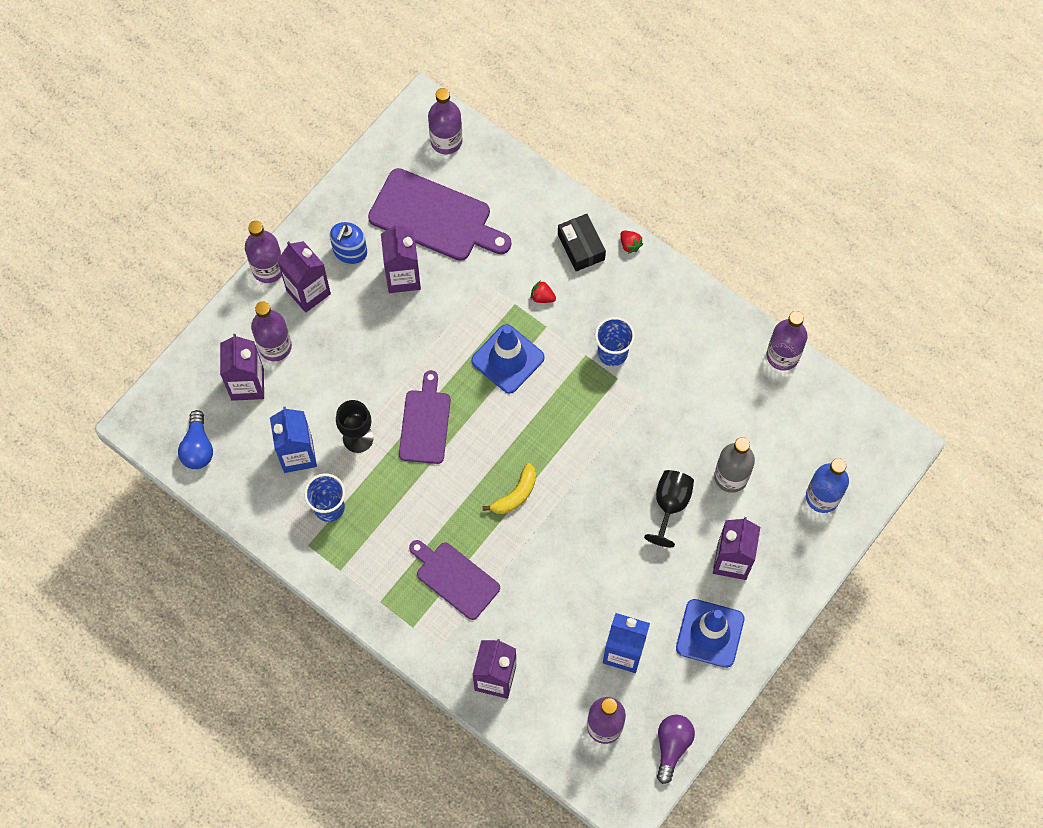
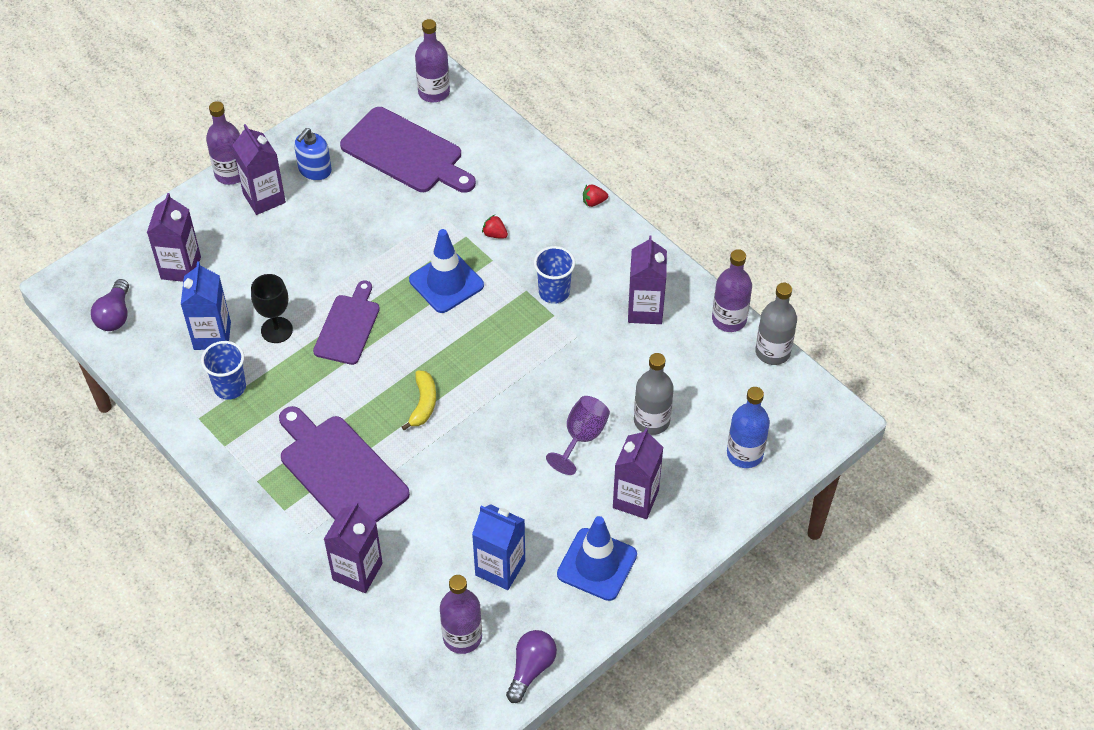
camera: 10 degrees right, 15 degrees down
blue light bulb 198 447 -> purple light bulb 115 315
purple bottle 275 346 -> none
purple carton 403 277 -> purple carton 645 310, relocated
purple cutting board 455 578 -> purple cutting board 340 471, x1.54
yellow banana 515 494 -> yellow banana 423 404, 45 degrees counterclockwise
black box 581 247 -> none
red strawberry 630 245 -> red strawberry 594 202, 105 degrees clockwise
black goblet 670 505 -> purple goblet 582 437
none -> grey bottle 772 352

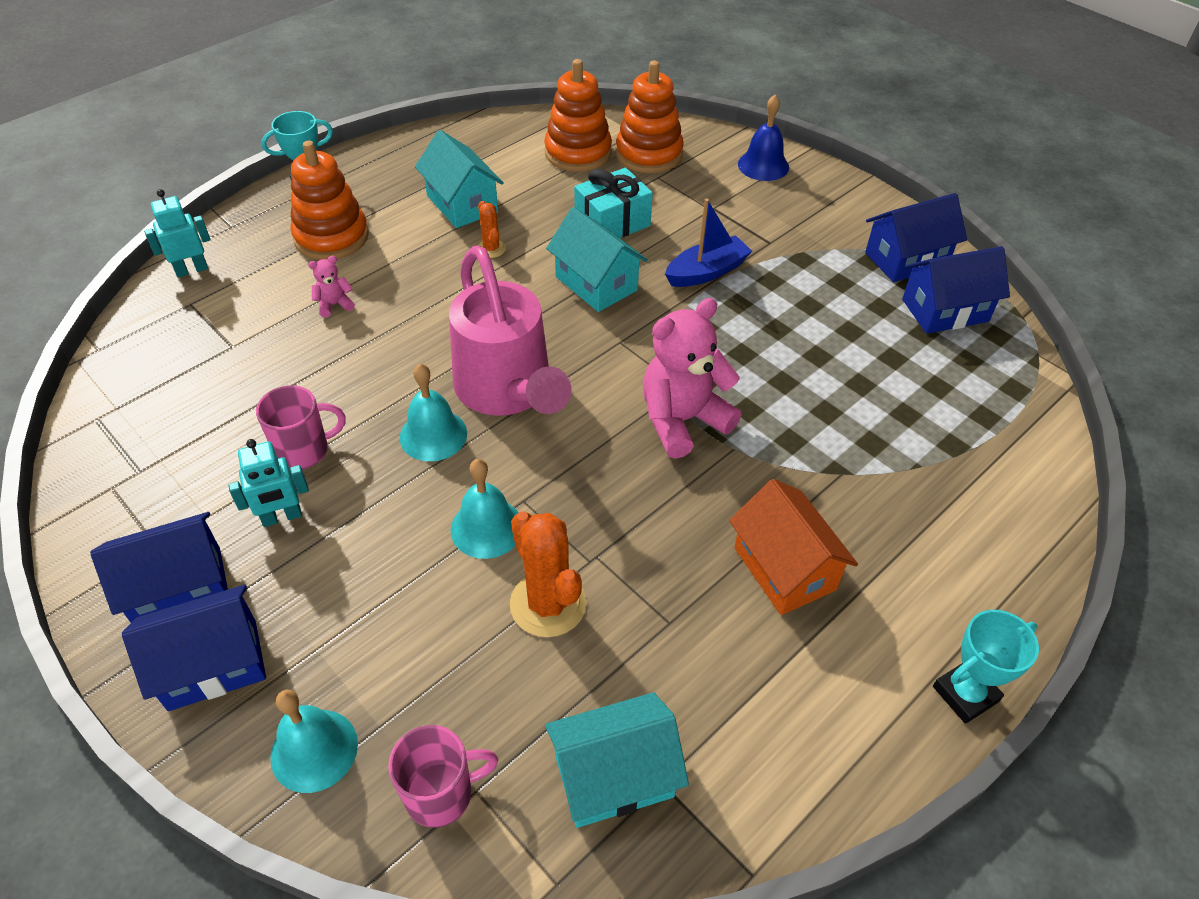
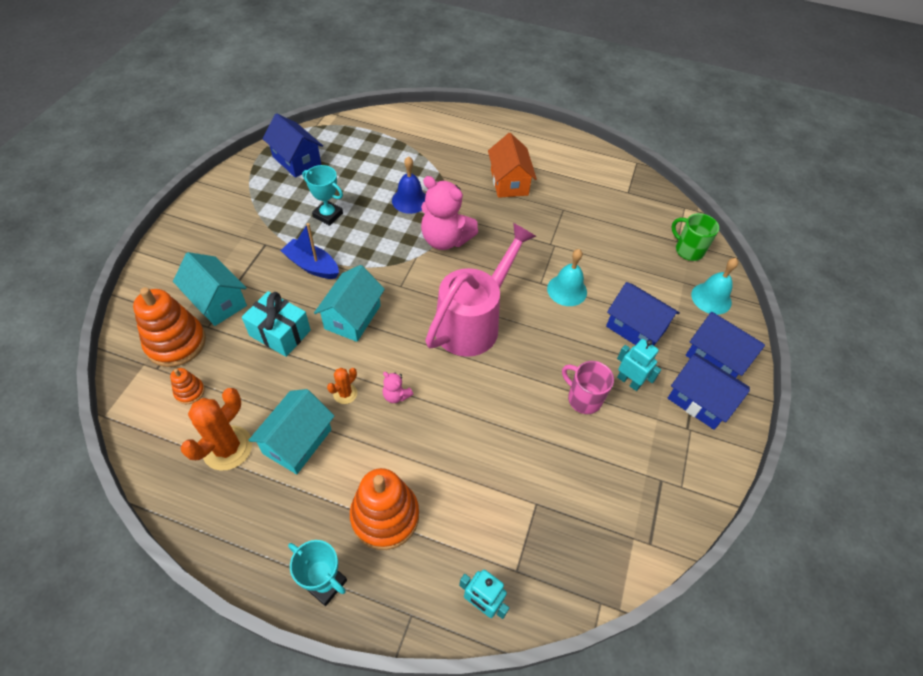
camera: 120 degrees left, 5 degrees up
pink teddy bear 334 305 -> pink teddy bear 396 395, relocated
pink mug 441 794 -> green mug 688 250
turquoise bell 433 435 -> none
orange cactus 548 604 -> orange cactus 227 448, relocated
orange stacking toy 578 153 -> orange stacking toy 189 392, x0.47
turquoise house 614 776 -> turquoise house 217 301, relocated
orange house 784 568 -> orange house 509 182, 45 degrees counterclockwise
blue bell 763 165 -> blue bell 410 200, relocated
blue house 906 259 -> blue house 635 328, relocated
turquoise trophy 965 694 -> turquoise trophy 328 215, relocated

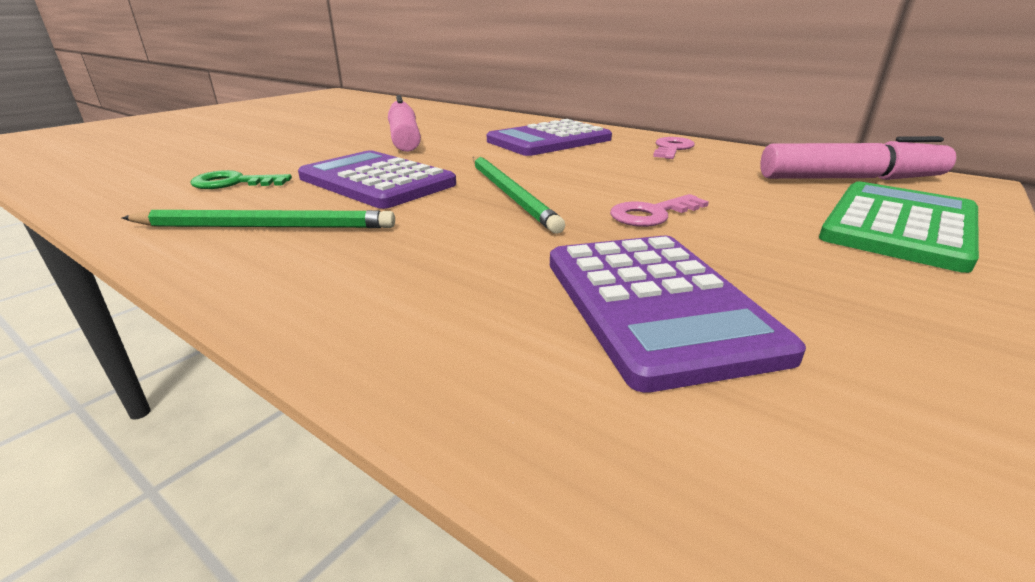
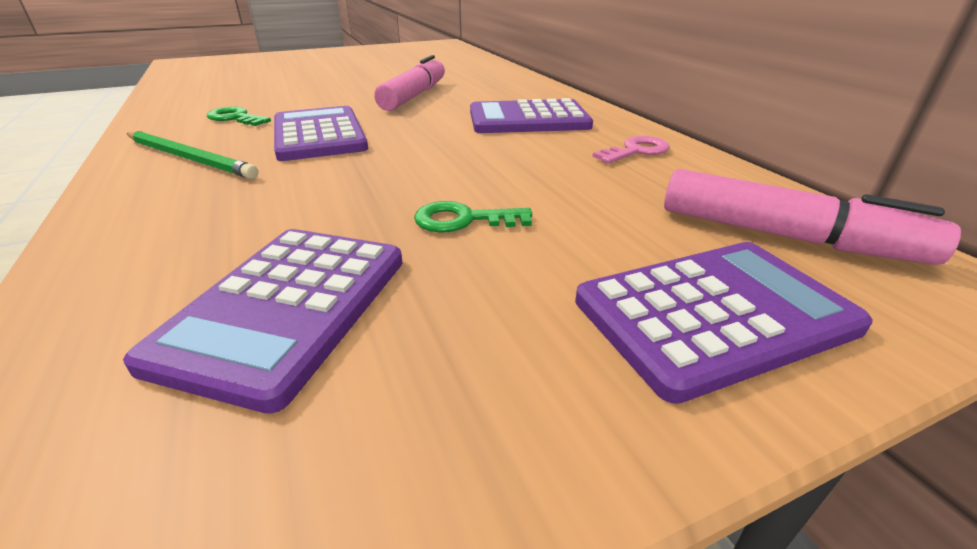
camera: 30 degrees right, 5 degrees up
green pencil 510 194 -> none
pink key 652 214 -> green key 464 220
green calculator 899 226 -> purple calculator 713 314

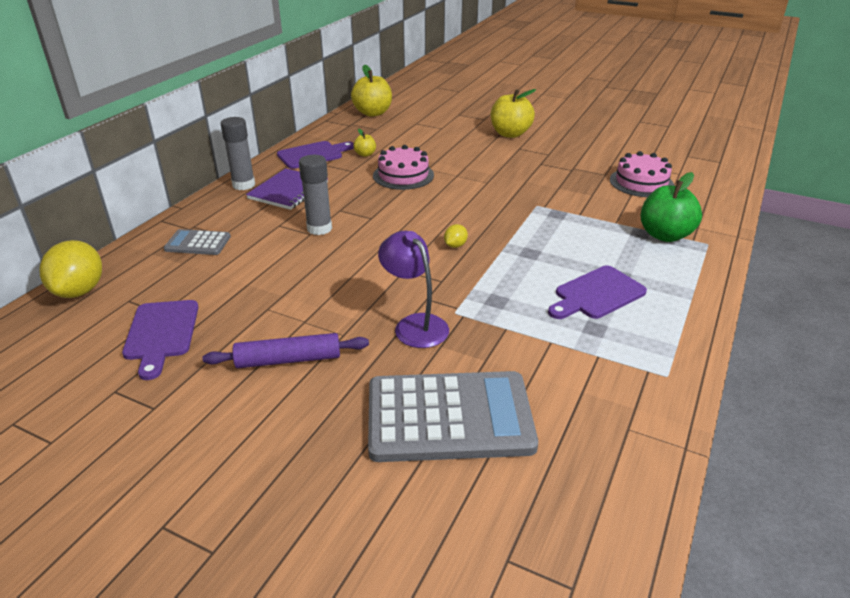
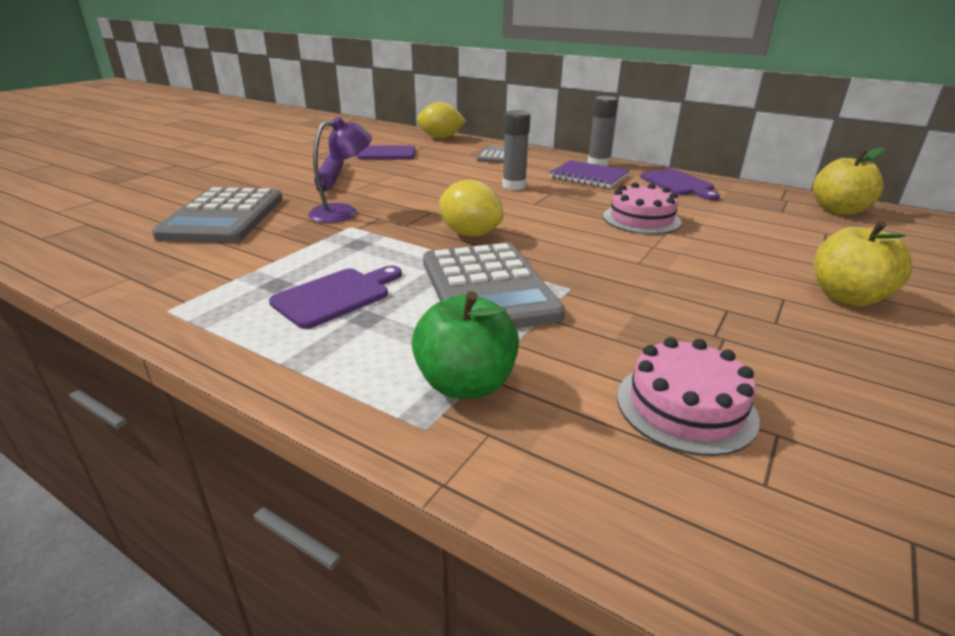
camera: 95 degrees right, 5 degrees down
yellow apple 365 154 -> none
yellow lemon 455 245 -> yellow lemon 470 234, x2.14
purple cutting board 597 294 -> purple cutting board 336 296, 75 degrees clockwise
none -> grey calculator 487 288

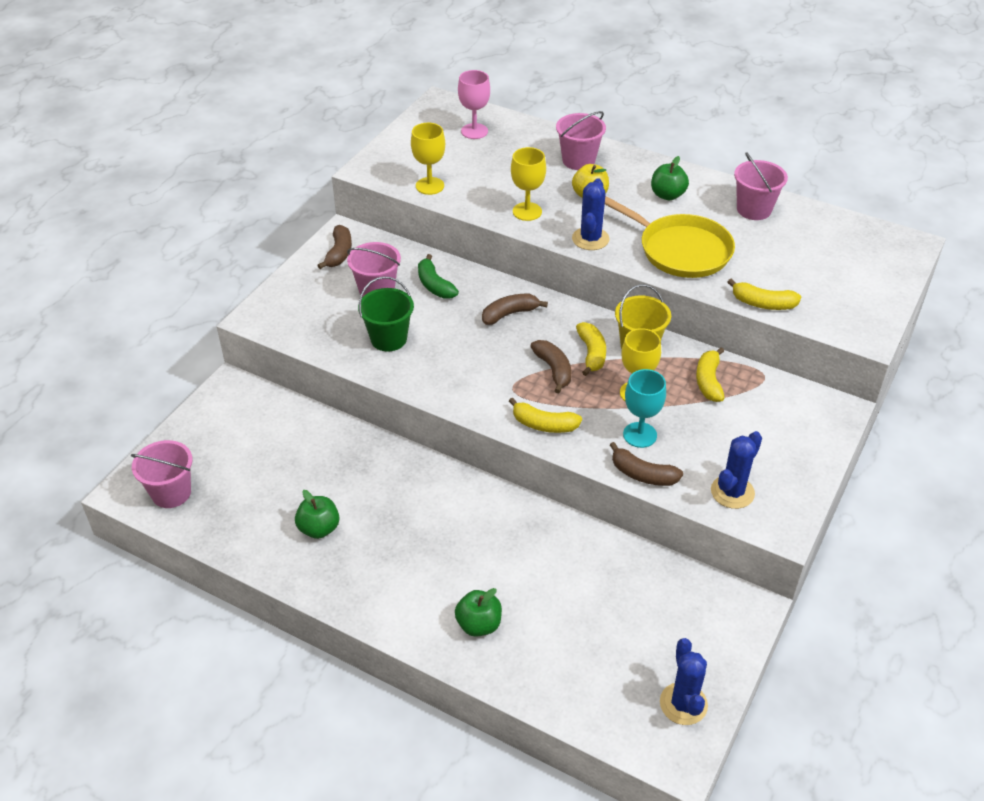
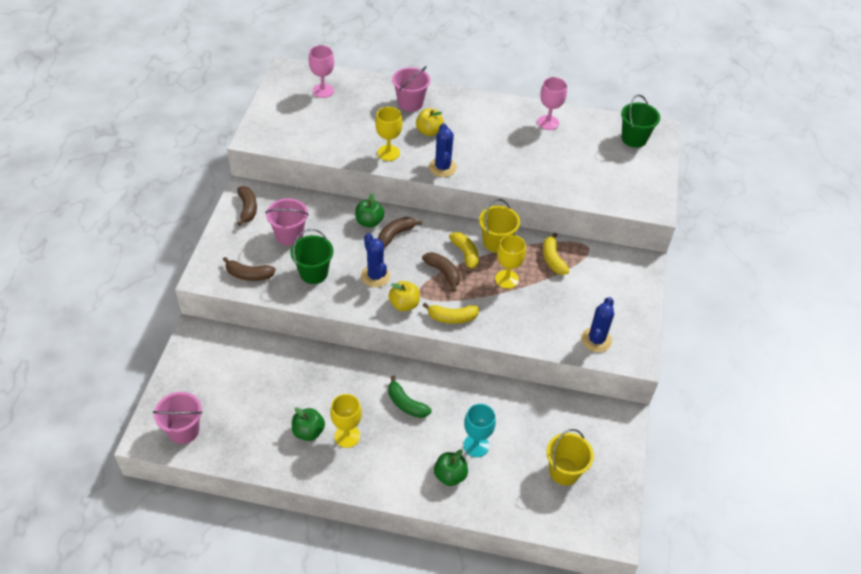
camera: 20 degrees left, 5 degrees up
yellow goblet 430 186 -> yellow goblet 347 436, relocated
green banana 434 285 -> green banana 406 404, relocated
yellow pan 681 250 -> none
brown banana 642 474 -> brown banana 249 275, relocated
turquoise goblet 640 435 -> turquoise goblet 476 445, relocated
green apple 667 195 -> green apple 369 222, relocated
blue cactus 683 704 -> blue cactus 375 276, relocated
yellow banana 763 303 -> none
pink bucket 754 209 -> pink goblet 548 122
none -> yellow apple 404 304
none -> yellow bucket 564 471
none -> green bucket 634 138

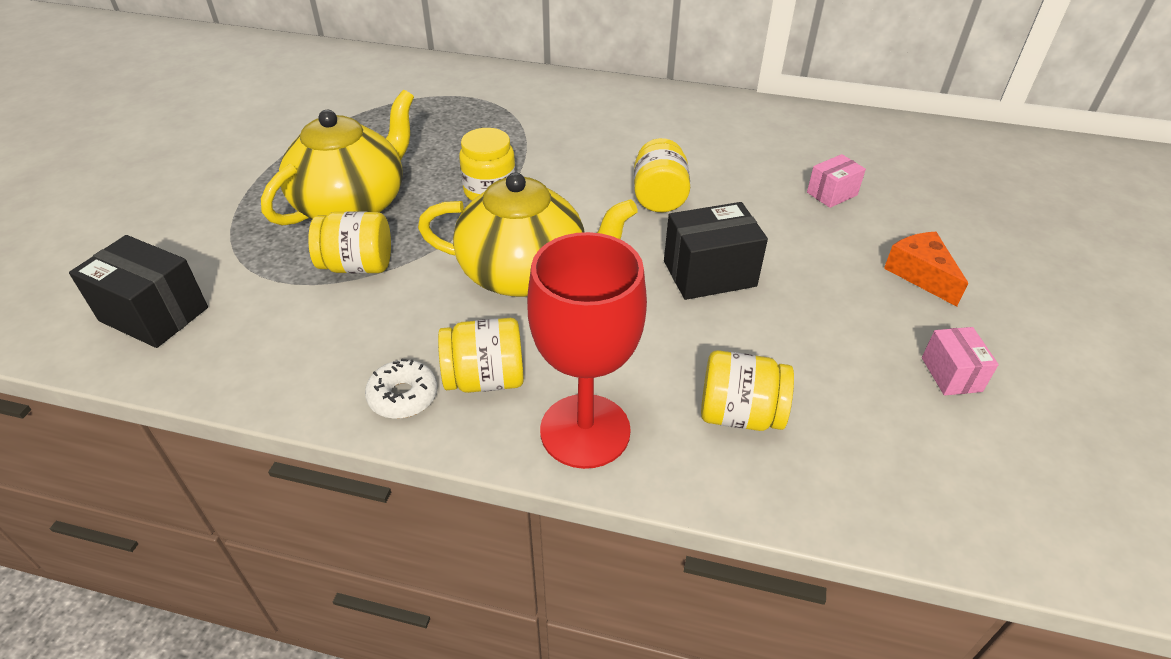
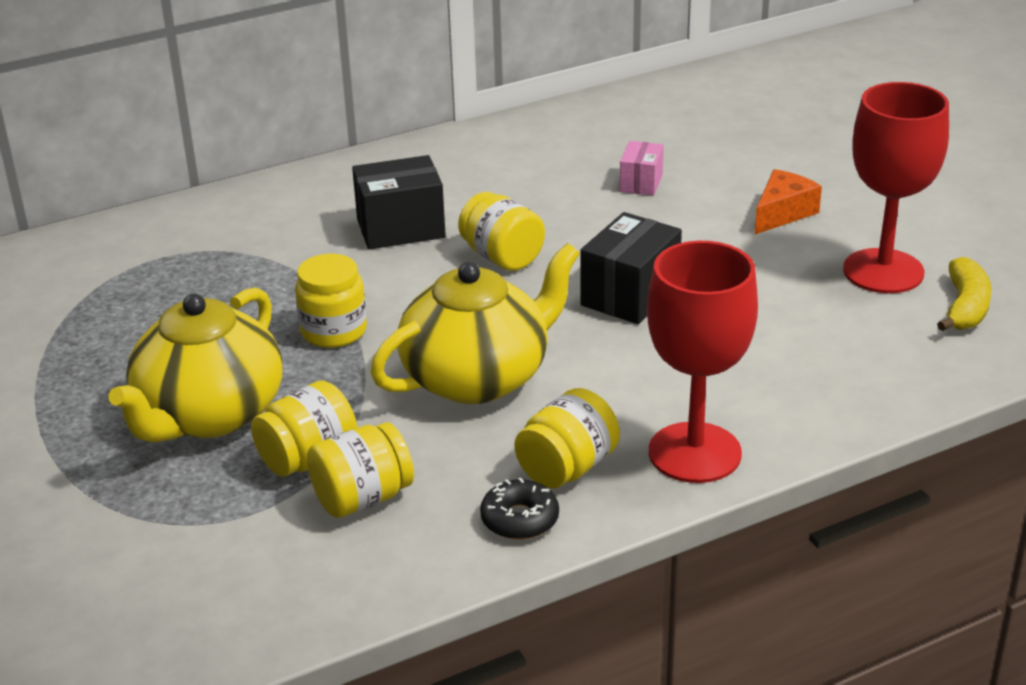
camera: 40 degrees left, 10 degrees down
black box 154 314 -> black box 401 228, relocated
yellow teapot 353 205 -> yellow teapot 209 415, 150 degrees counterclockwise
white donut 403 396 -> black donut 520 519
yellow jar 739 414 -> yellow jar 362 498, relocated
orange cheese 920 274 -> orange cheese 782 213, 105 degrees clockwise
pink box 951 374 -> red goblet 883 271
none -> yellow banana 965 307

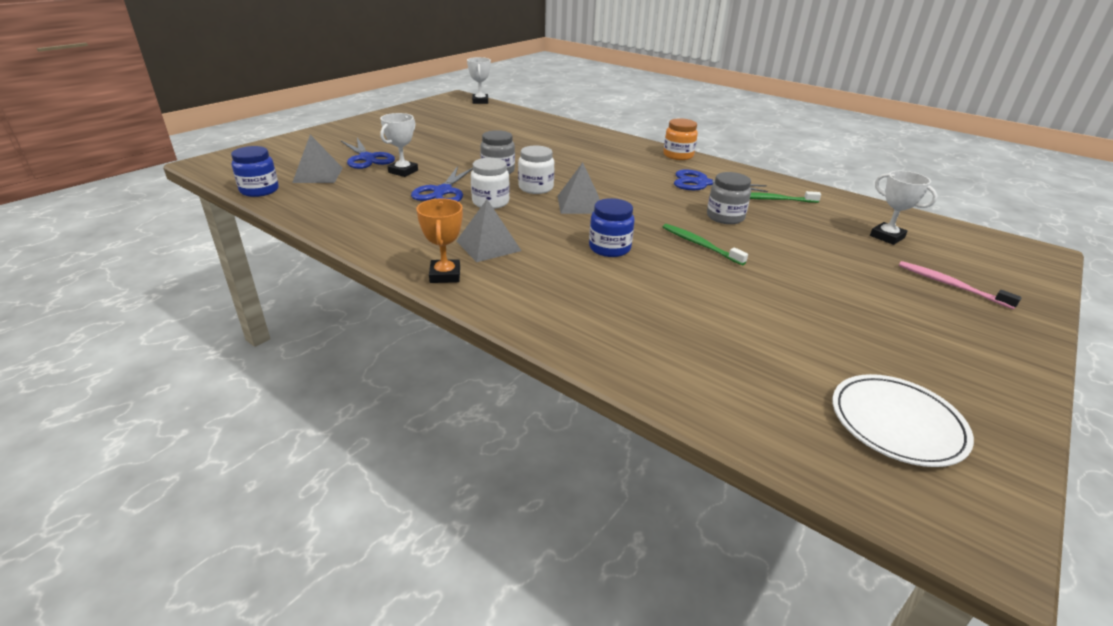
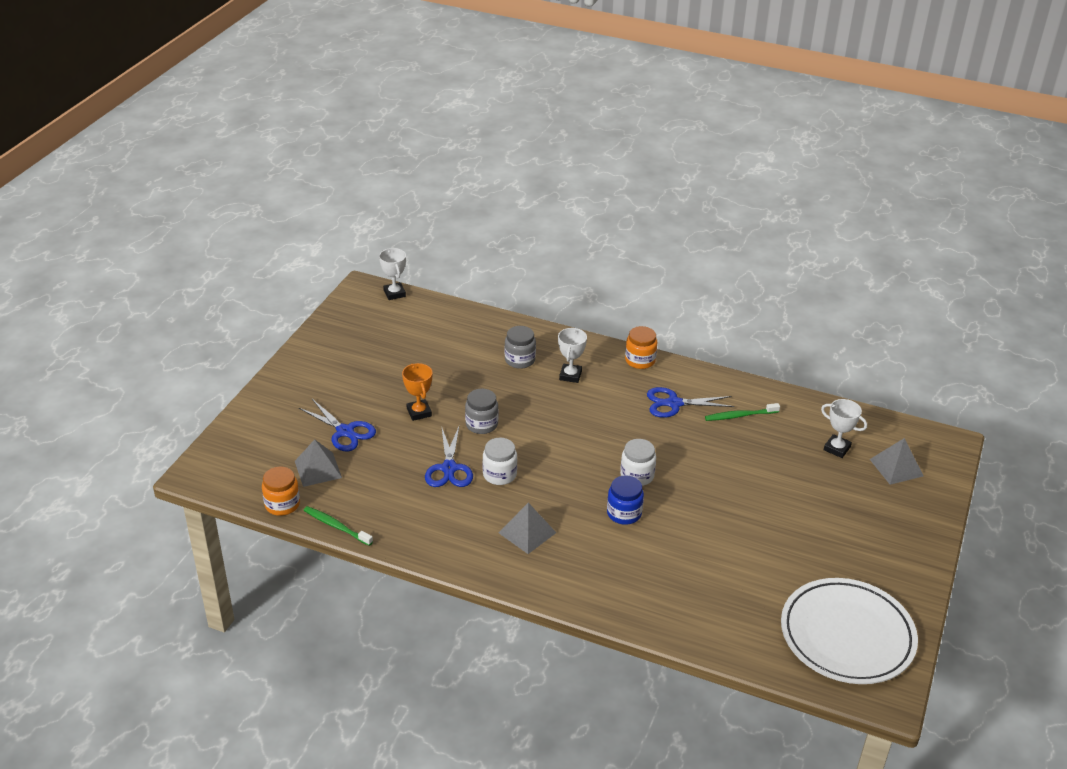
camera: 15 degrees left, 5 degrees up
blue jar 259 190 -> orange jar 282 504
white trophy 403 171 -> white trophy 570 375, relocated
orange trophy 445 275 -> orange trophy 419 412, relocated
white jar 536 188 -> white jar 637 476, relocated
grey pyramid 580 204 -> grey pyramid 896 467, relocated
green toothbrush 700 245 -> green toothbrush 336 526, relocated
grey jar 725 217 -> grey jar 520 360, relocated
white plate 897 423 -> white plate 847 635, x1.71
pink toothbrush 950 285 -> none

